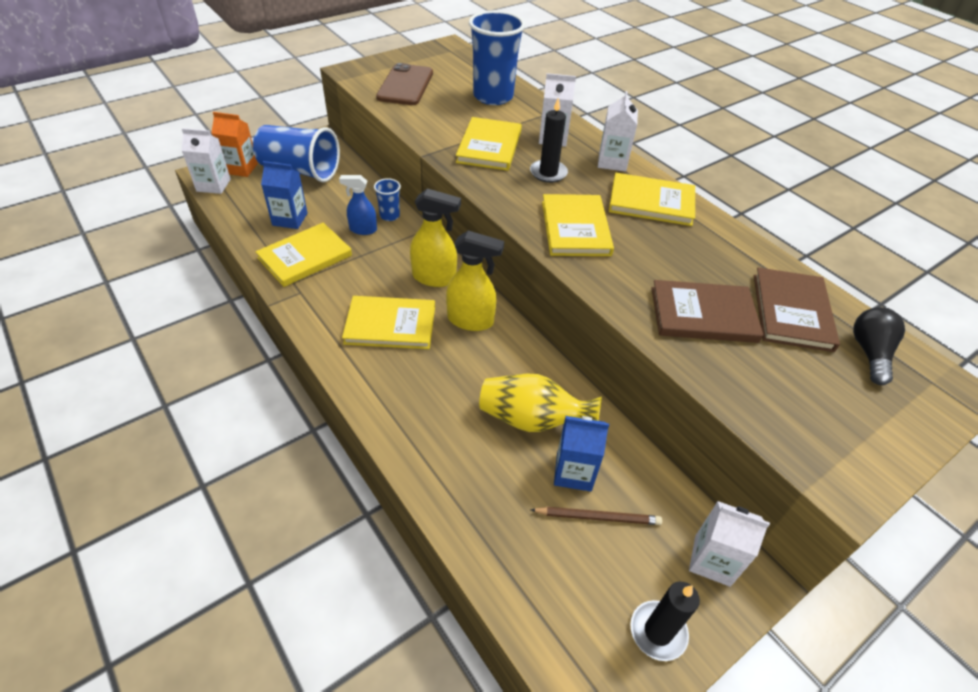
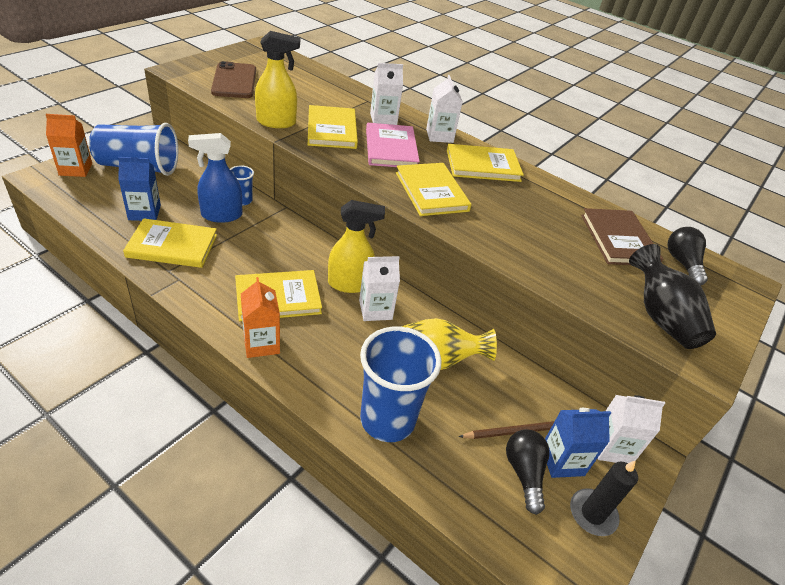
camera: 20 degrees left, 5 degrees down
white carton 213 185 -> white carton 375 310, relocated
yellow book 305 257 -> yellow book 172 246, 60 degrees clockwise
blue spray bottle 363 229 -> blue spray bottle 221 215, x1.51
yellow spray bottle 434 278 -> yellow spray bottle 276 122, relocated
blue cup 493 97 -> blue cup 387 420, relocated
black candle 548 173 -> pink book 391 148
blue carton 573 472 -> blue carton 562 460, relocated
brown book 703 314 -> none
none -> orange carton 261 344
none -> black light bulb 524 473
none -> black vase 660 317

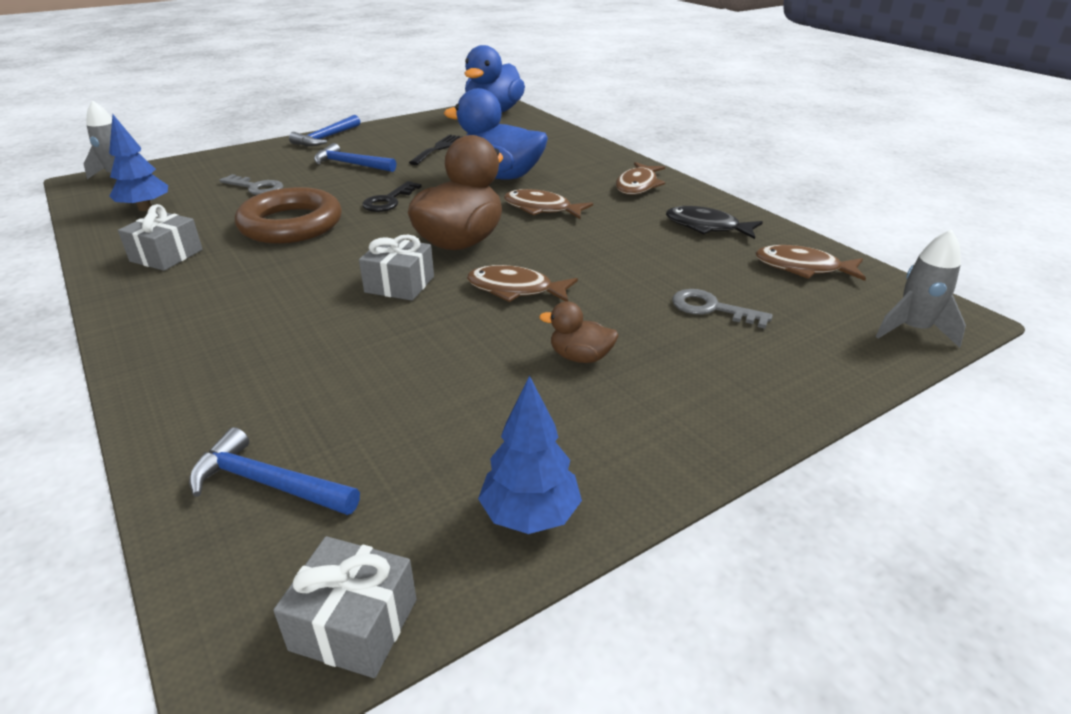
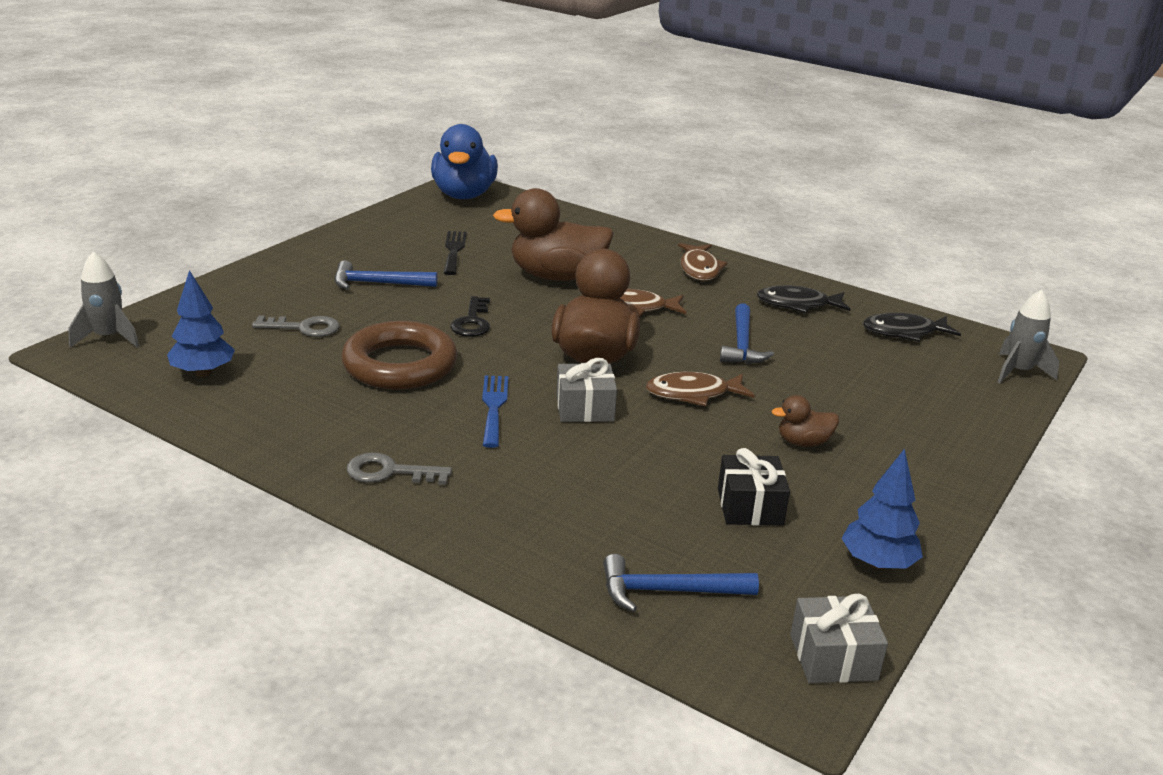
camera: 25 degrees left, 5 degrees down
grey gift 166 255 -> none
blue hammer 326 138 -> blue hammer 742 344, relocated
blue duck 500 176 -> brown duck 556 276
grey key 712 308 -> grey key 390 472, relocated
brown fish 803 268 -> black fish 904 332
none -> blue fork 494 407
none -> black gift 750 506

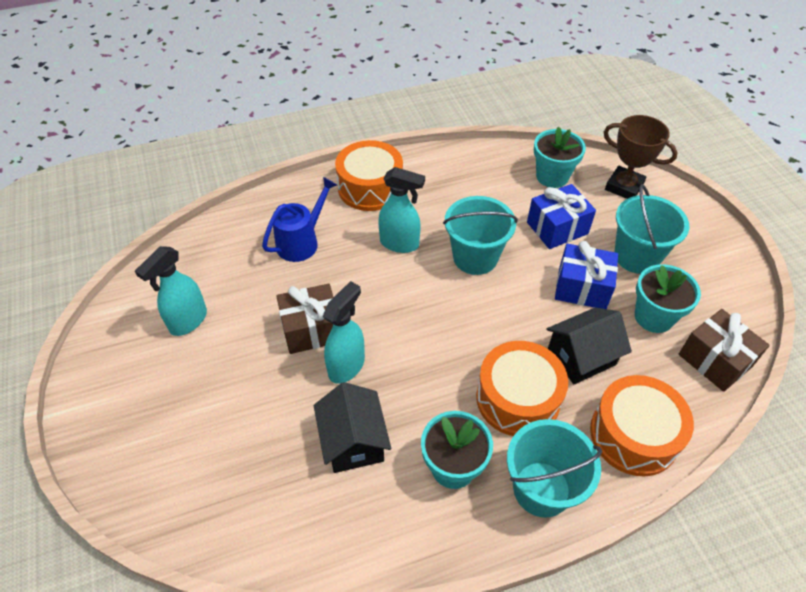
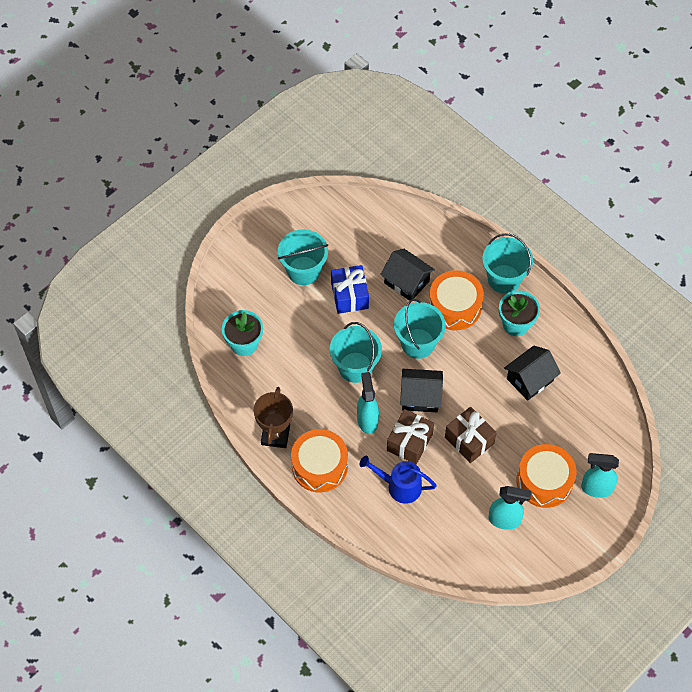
camera: 115 degrees left, 10 degrees up
turquoise spray bottle 347 366 -> turquoise spray bottle 596 488, relocated
blue gift 557 228 -> none
orange drum 633 435 -> orange drum 544 481, relocated
brown trophy 624 187 -> brown trophy 275 435, relocated
turquoise flower pot 654 317 -> none
brown gift 715 360 -> brown gift 409 442, relocated
none -> turquoise bucket 418 343
none -> black house 420 397

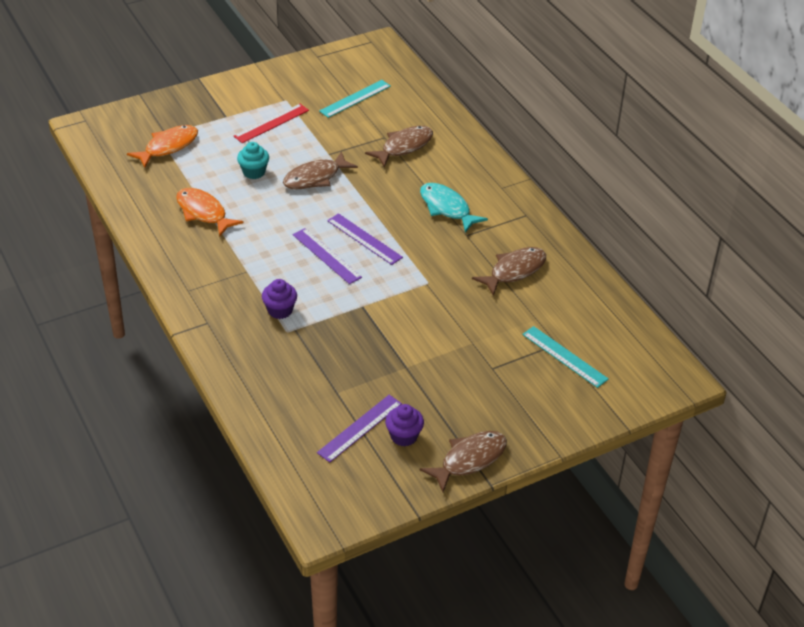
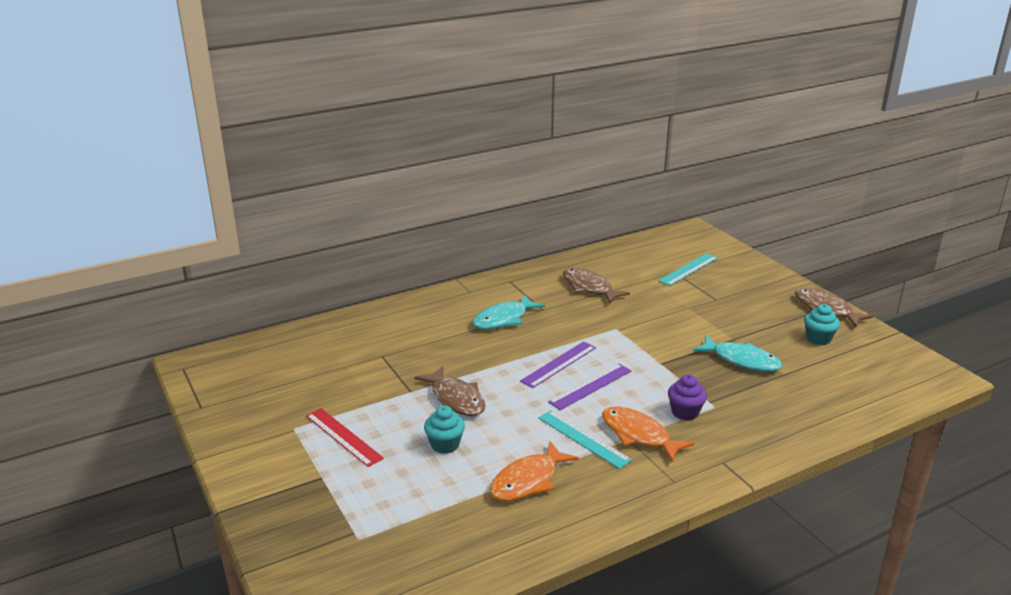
camera: 90 degrees left, 15 degrees down
orange fish 168 147 -> orange fish 638 435, relocated
purple ruler 360 428 -> none
turquoise ruler 355 98 -> turquoise ruler 583 439, relocated
brown fish 404 147 -> none
purple cupcake 404 436 -> turquoise cupcake 818 339
none -> turquoise fish 742 360

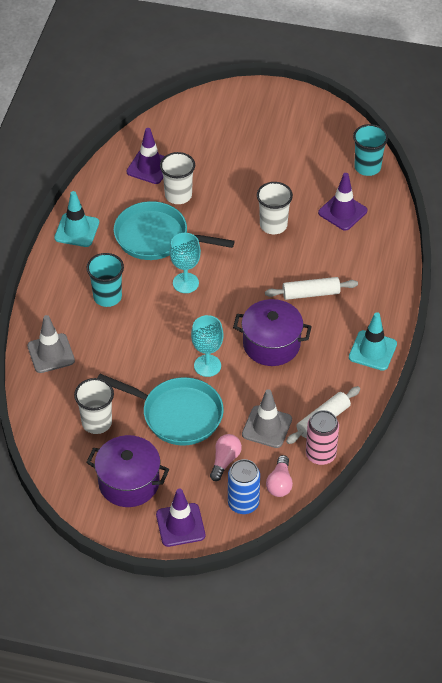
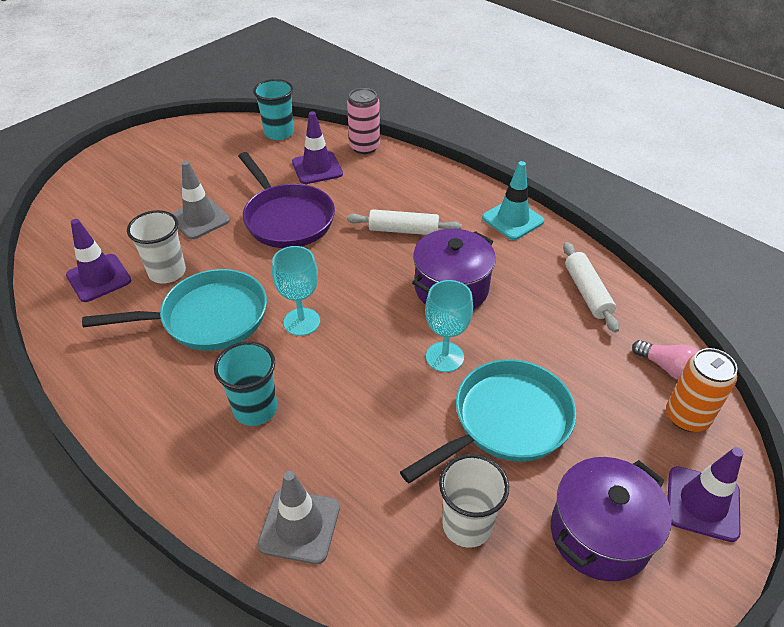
camera: 60 degrees left, 5 degrees down
turquoise traffic cone 77 230 -> none
turquoise pan 156 237 -> turquoise pan 208 318, 150 degrees counterclockwise
pink light bulb 225 461 -> none
blue can 243 503 -> orange can 687 417
grey traffic cone 267 427 -> grey traffic cone 200 219, relocated
white cup 273 225 -> purple pan 287 219
white rolling pin 311 293 -> white rolling pin 403 230, 75 degrees clockwise
pink can 320 454 -> pink can 364 147, relocated

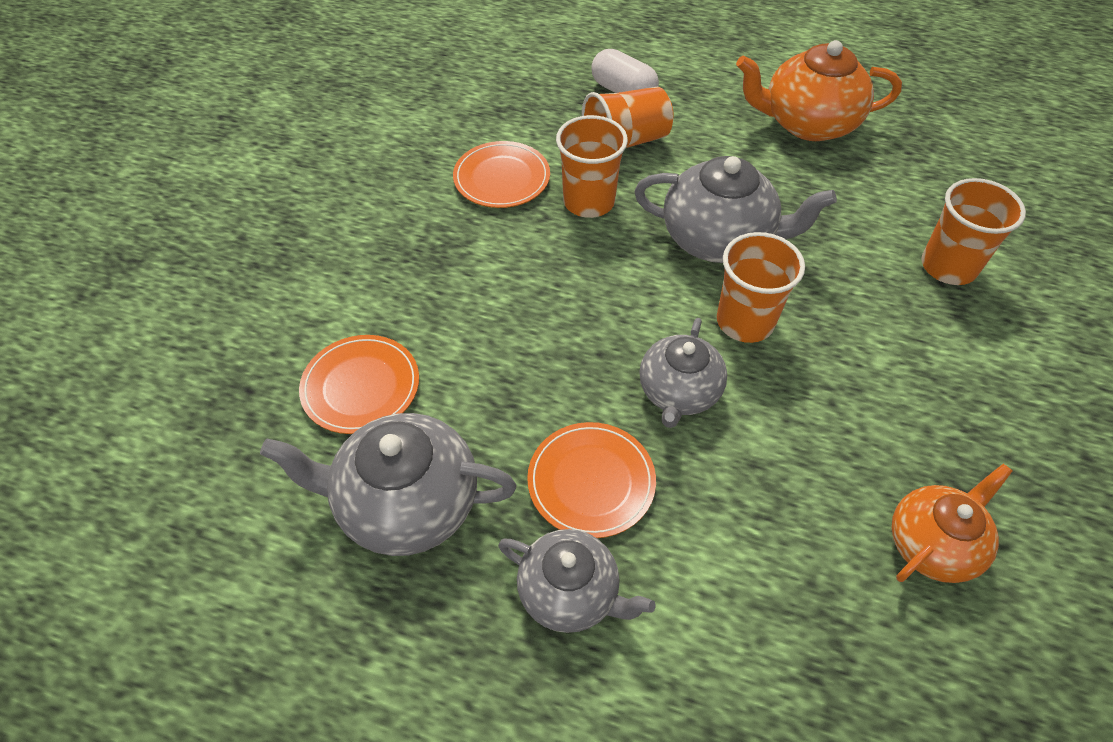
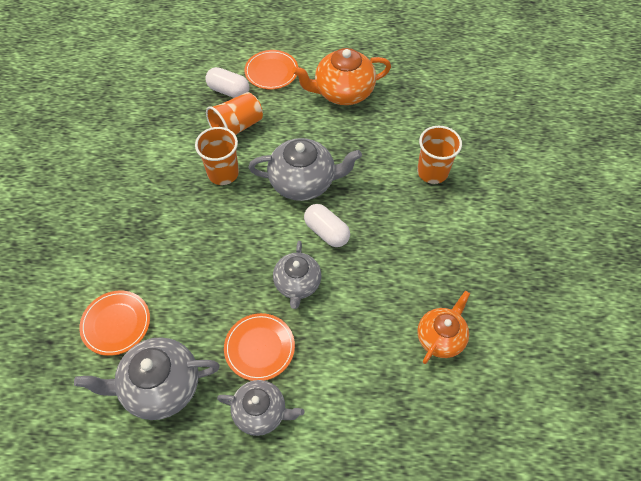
camera: 15 degrees left, 5 degrees up
orange plate 502 178 -> orange plate 271 71, relocated
orange cup 745 321 -> white capsule 326 232

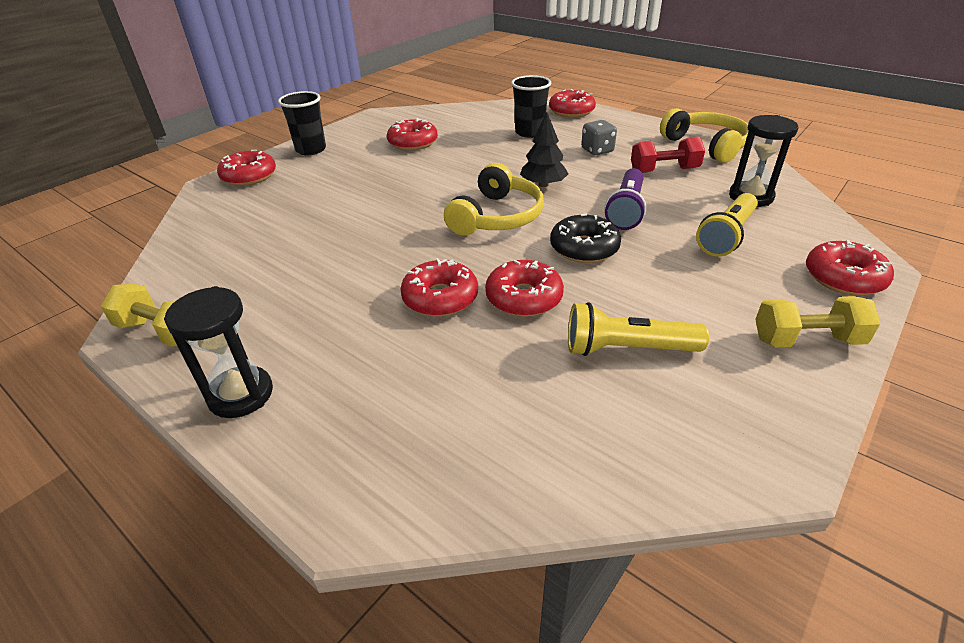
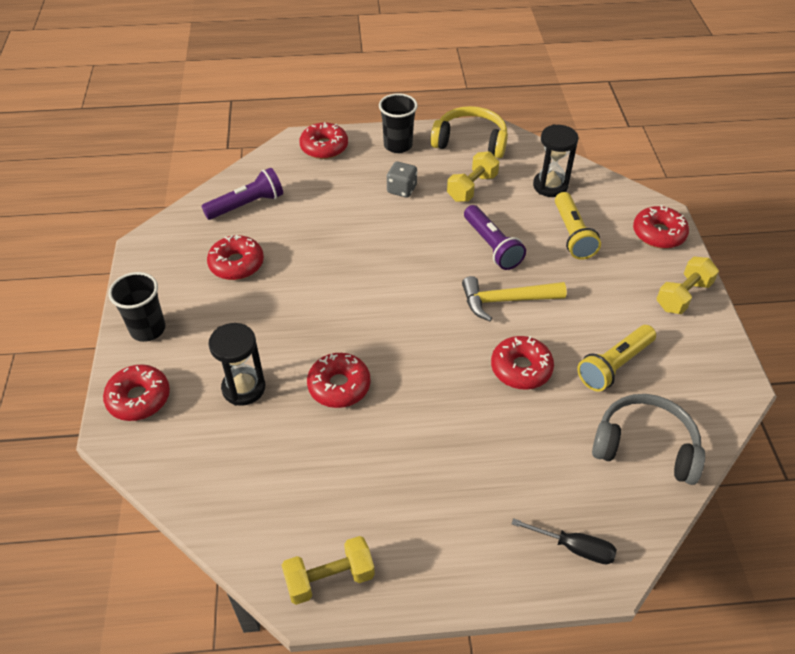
camera: 45 degrees left, 10 degrees up
black hourglass 241 394 -> black hourglass 243 388, relocated
red donut 440 298 -> red donut 339 386, relocated
yellow headphones 497 217 -> none
black cup 529 132 -> black cup 398 145, relocated
black tree 543 184 -> none
black donut 584 248 -> yellow hammer 506 300
red dumbbell 664 170 -> yellow dumbbell 472 188
none -> purple flashlight 247 205
none -> black screwdriver 574 547
none -> grey headphones 645 446

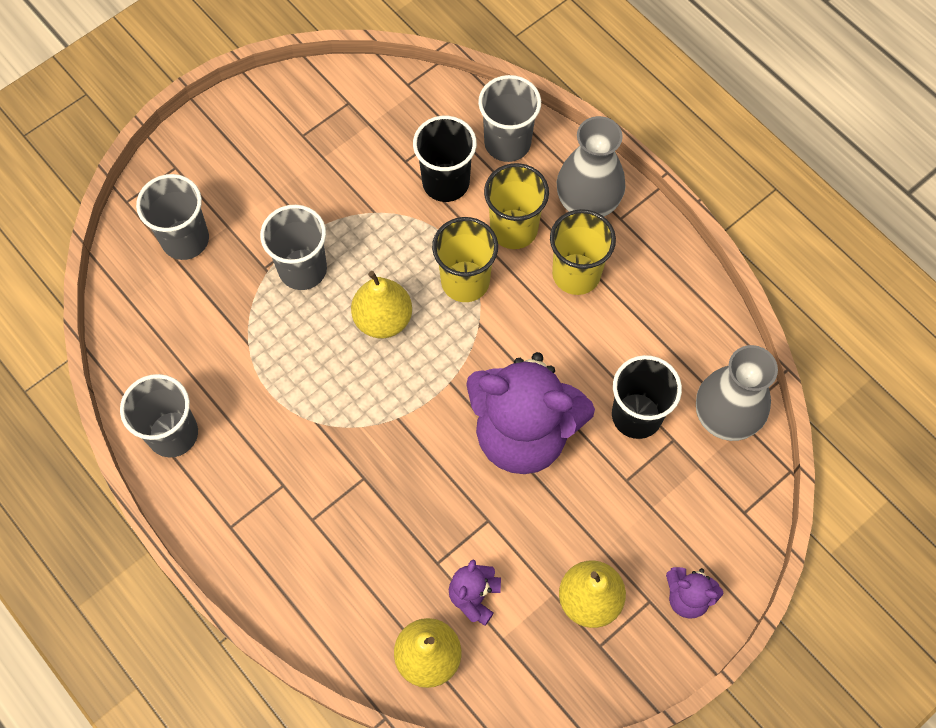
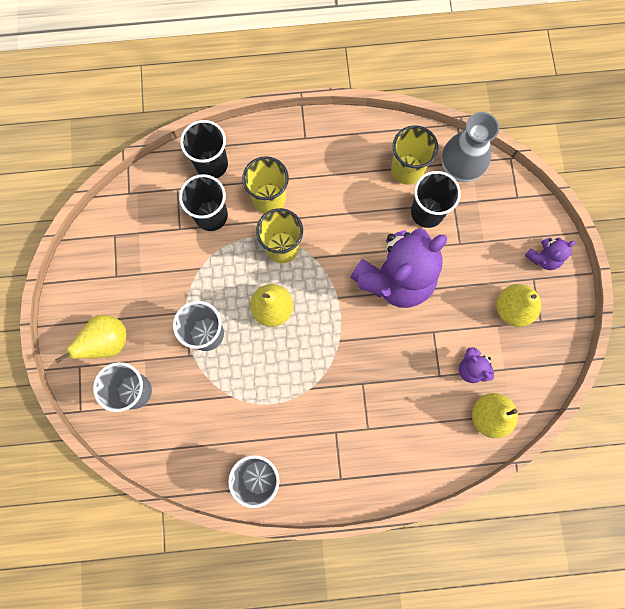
camera: 55 degrees left, 10 degrees up
grey cup 507 143 -> black cup 211 164
yellow cup 576 274 -> yellow cup 407 169, relocated
grey vase 587 204 -> none
none -> yellow pear 107 342

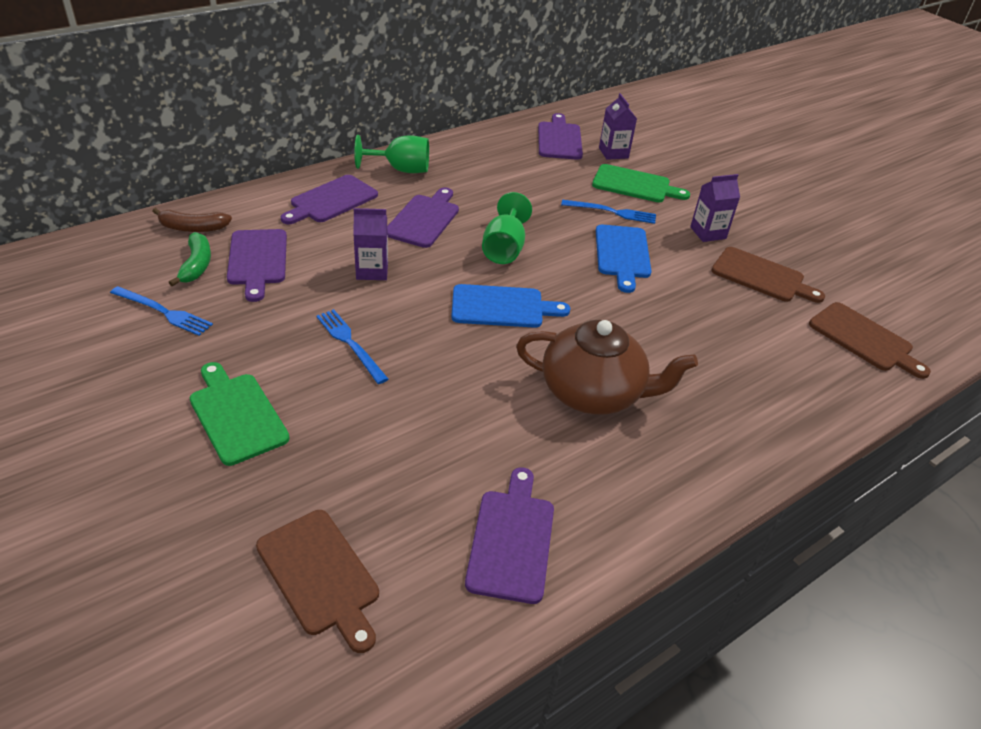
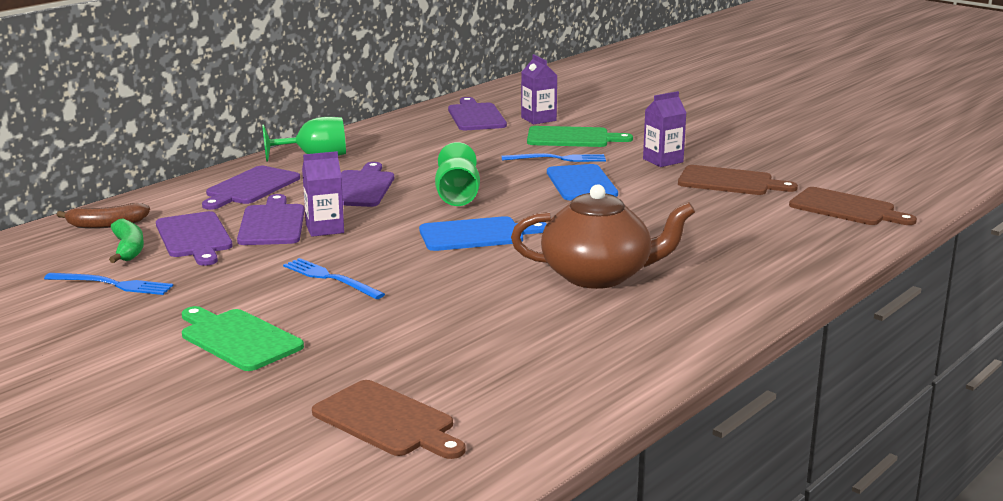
camera: 10 degrees left, 20 degrees down
purple cutting board 512 540 -> purple cutting board 272 223, relocated

